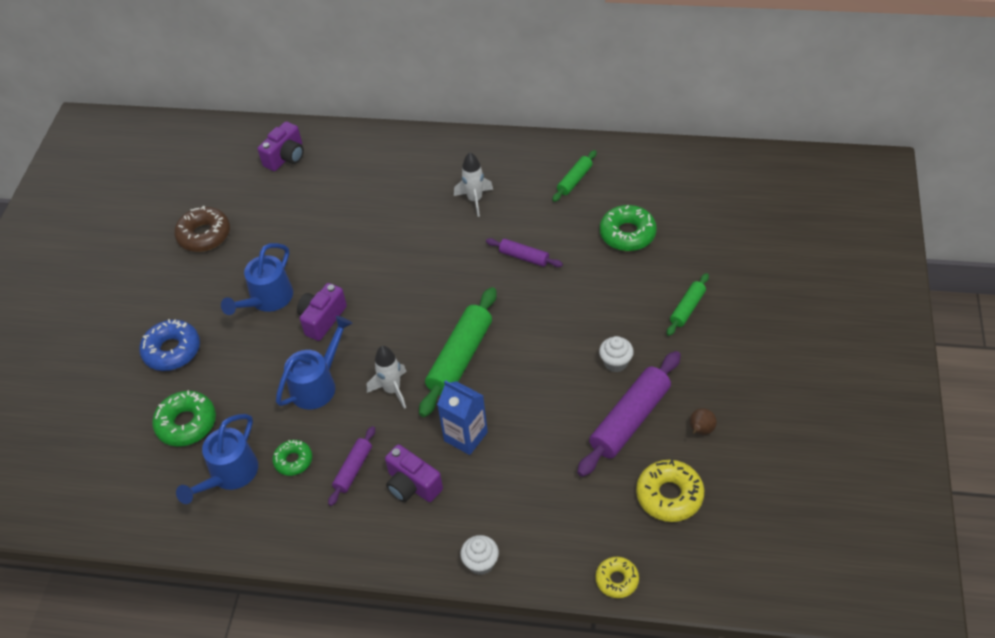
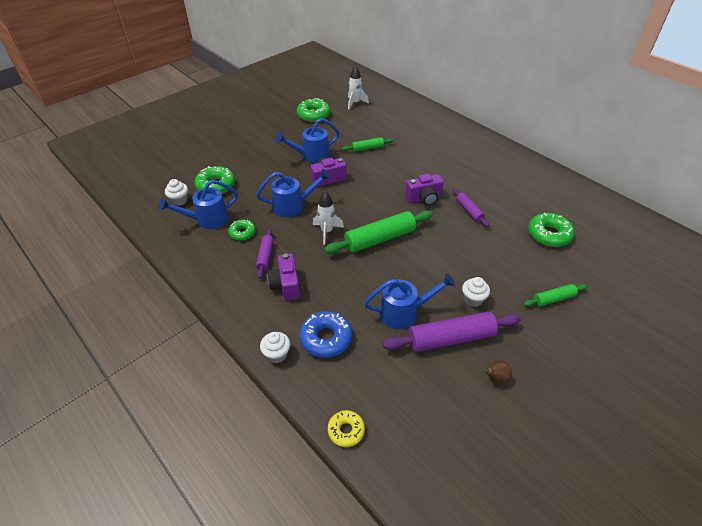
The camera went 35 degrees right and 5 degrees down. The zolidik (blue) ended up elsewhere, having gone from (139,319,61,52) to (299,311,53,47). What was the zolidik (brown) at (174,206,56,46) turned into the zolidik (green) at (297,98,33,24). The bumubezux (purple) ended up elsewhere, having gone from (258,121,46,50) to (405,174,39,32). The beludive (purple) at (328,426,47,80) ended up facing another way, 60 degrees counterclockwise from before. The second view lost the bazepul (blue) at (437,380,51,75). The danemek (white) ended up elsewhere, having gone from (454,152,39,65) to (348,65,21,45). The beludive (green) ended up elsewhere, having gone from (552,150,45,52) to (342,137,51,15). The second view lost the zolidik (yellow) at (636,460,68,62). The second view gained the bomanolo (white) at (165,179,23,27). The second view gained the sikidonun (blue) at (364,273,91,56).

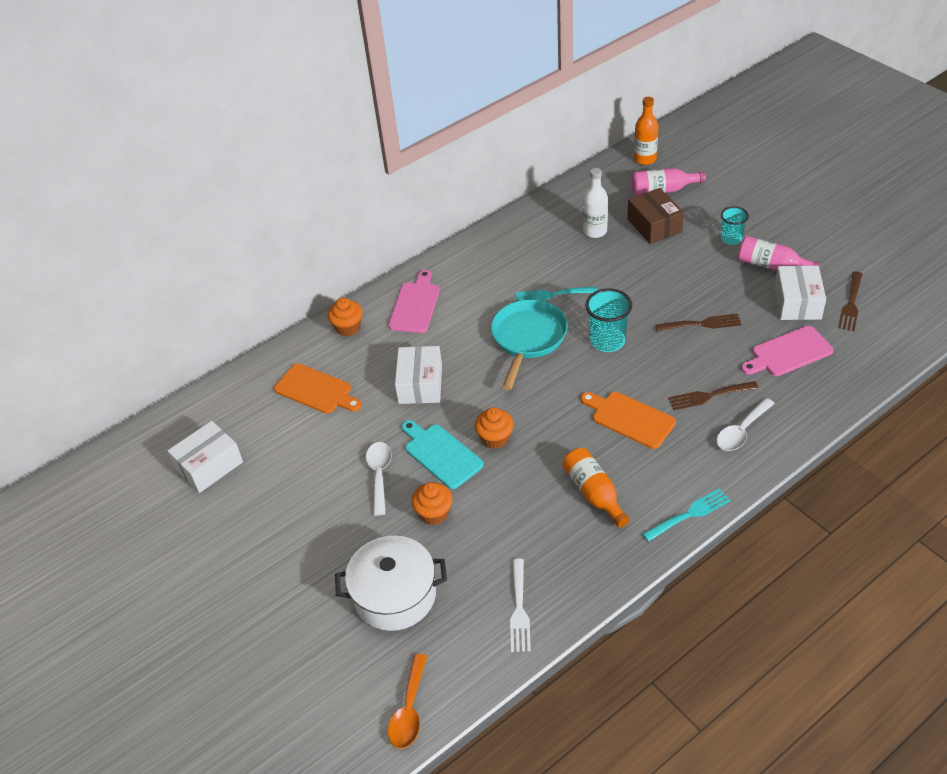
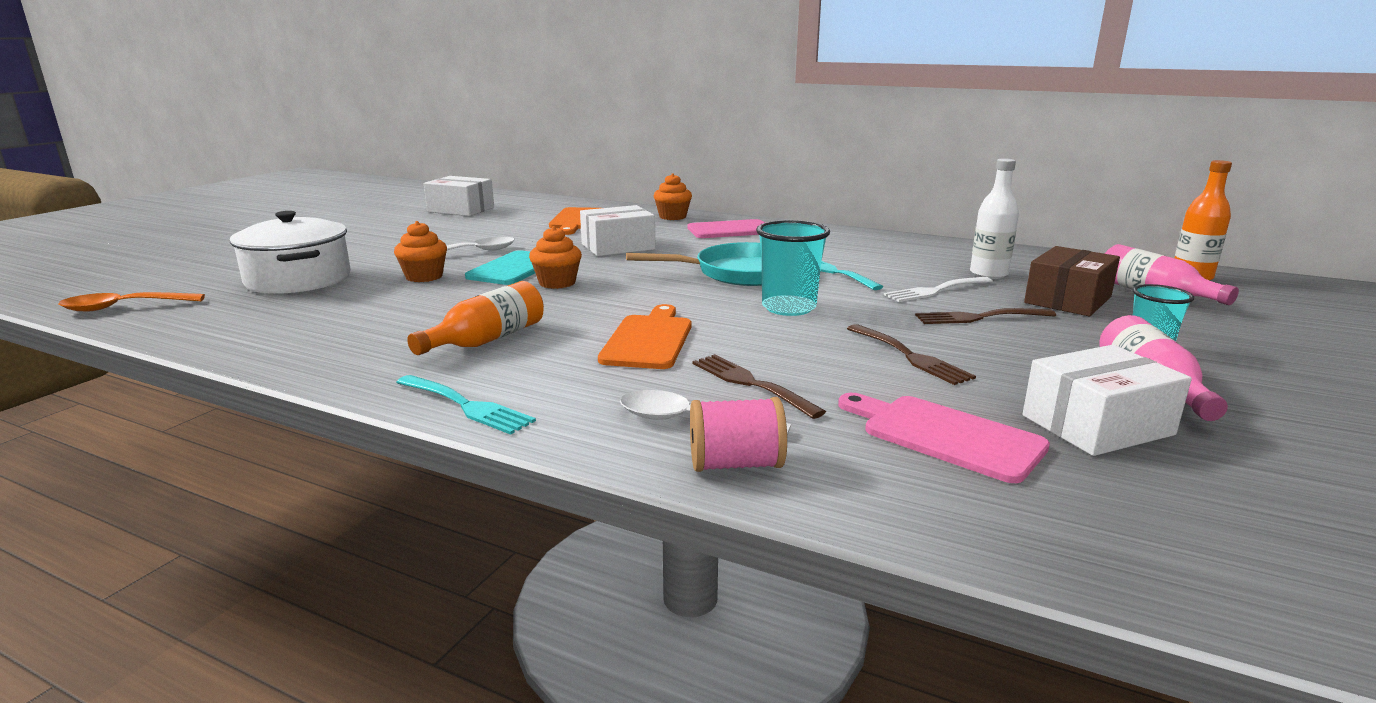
The camera went 60 degrees right and 25 degrees down. The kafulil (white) ended up elsewhere, having gone from (510,559,21,93) to (884,277,109,25). The kafulil (brown) ended up elsewhere, having gone from (838,271,24,60) to (915,308,141,16). The second view gained the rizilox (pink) at (690,397,97,75).

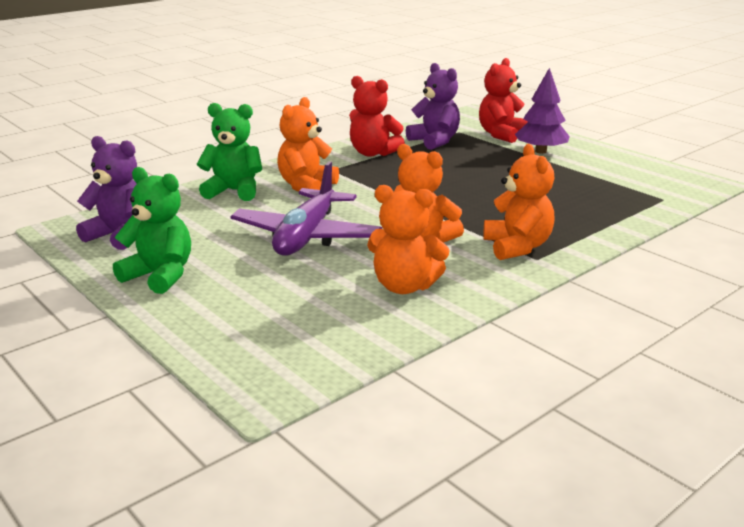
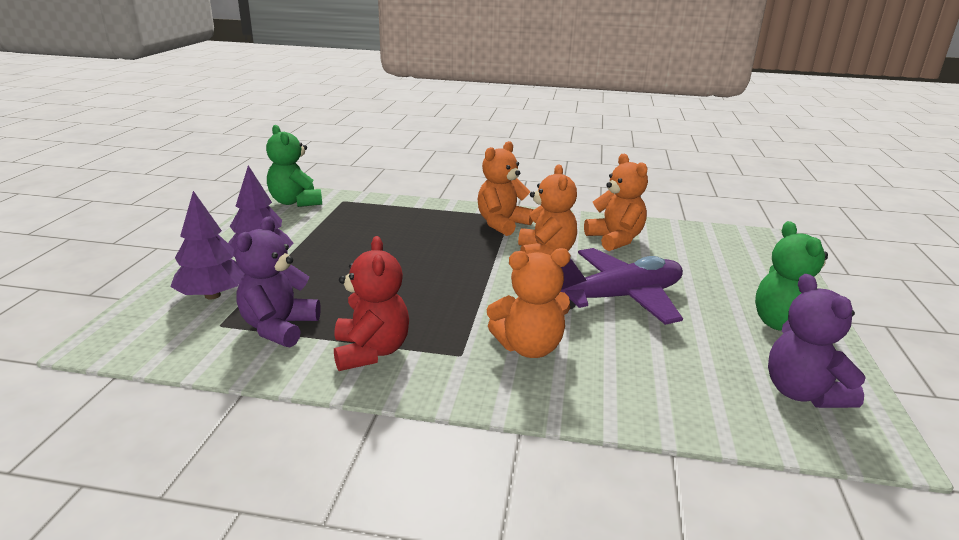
The camera went 130 degrees left and 0 degrees up. The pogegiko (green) ended up elsewhere, having gone from (197,103,65,98) to (266,125,56,82). Where the pogegiko (red) stood at (479,58,49,85), the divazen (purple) came to stand at (170,191,75,108).

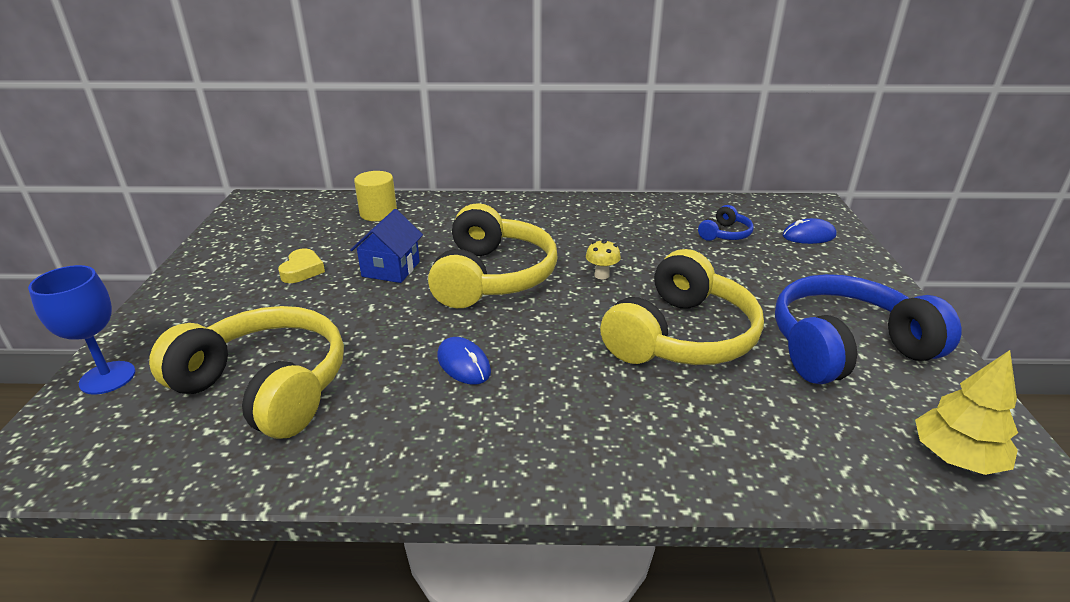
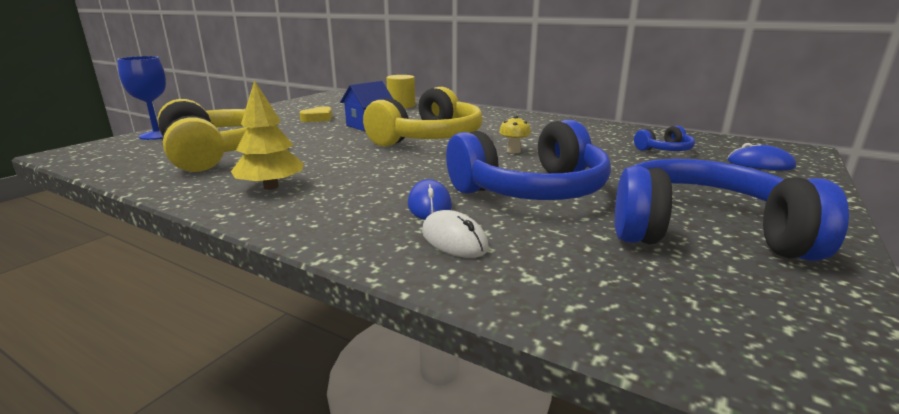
The camera went 30 degrees right and 10 degrees down. The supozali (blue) ended up elsewhere, having gone from (437,337,54,48) to (408,179,44,41). What was the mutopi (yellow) at (600,249,164,116) turned into the mutopi (blue) at (446,120,165,80). The divazen (yellow) ended up elsewhere, having gone from (915,350,103,125) to (231,80,73,110). The second view gained the supozali (white) at (422,210,67,48).

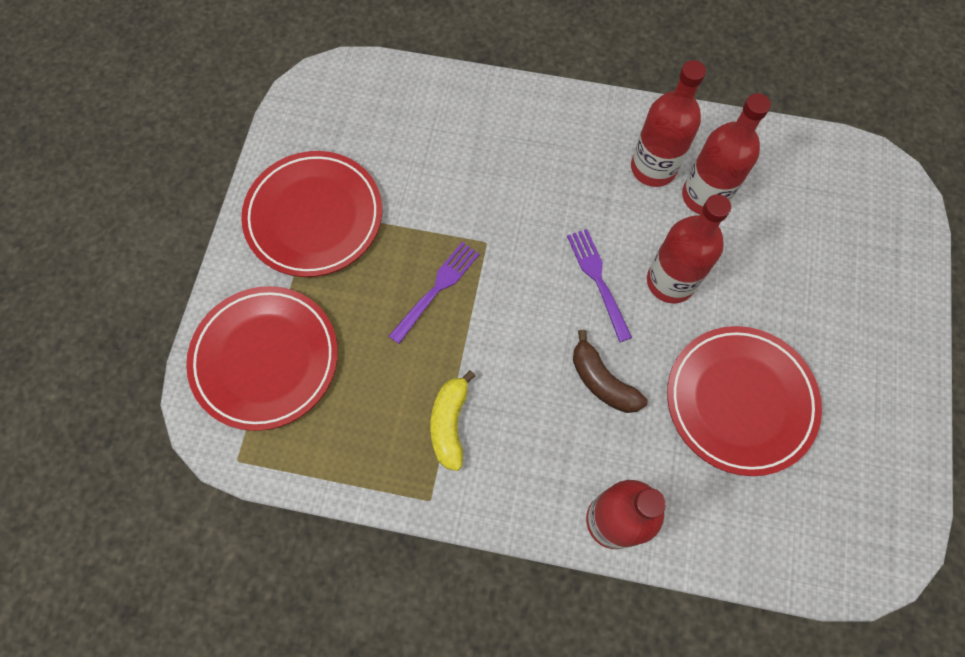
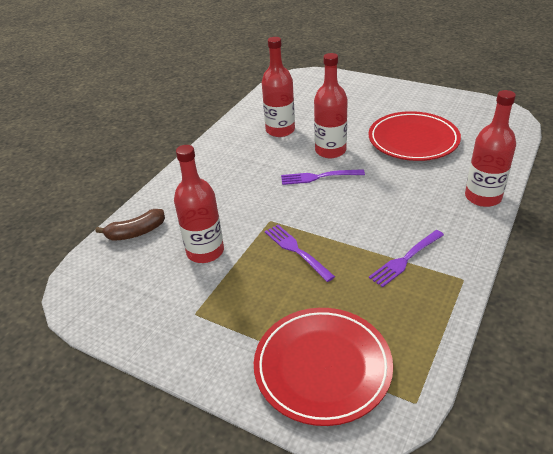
The camera went 70 degrees left and 30 degrees down. The second view lost the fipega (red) at (241,151,141,126). Where the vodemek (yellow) stood at (430,370,45,101), the kafulil (purple) came to stand at (369,230,75,58). The vodemek (brown) ended up elsewhere, having gone from (573,330,75,83) to (95,209,70,32). The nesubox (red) ended up elsewhere, having gone from (631,60,75,127) to (174,145,50,118).

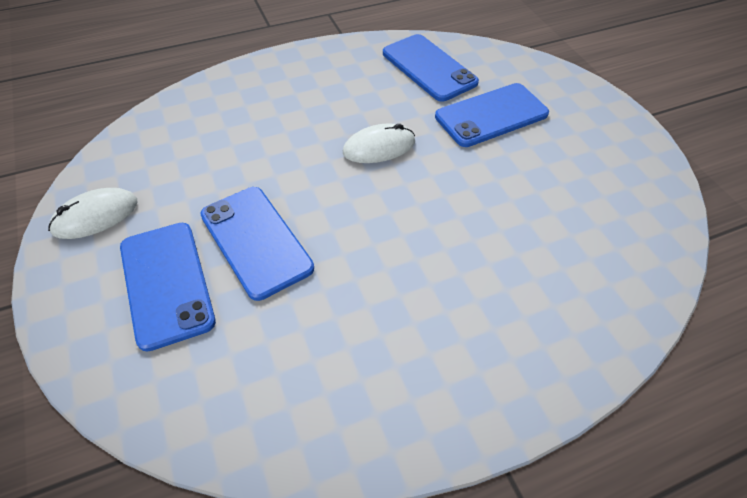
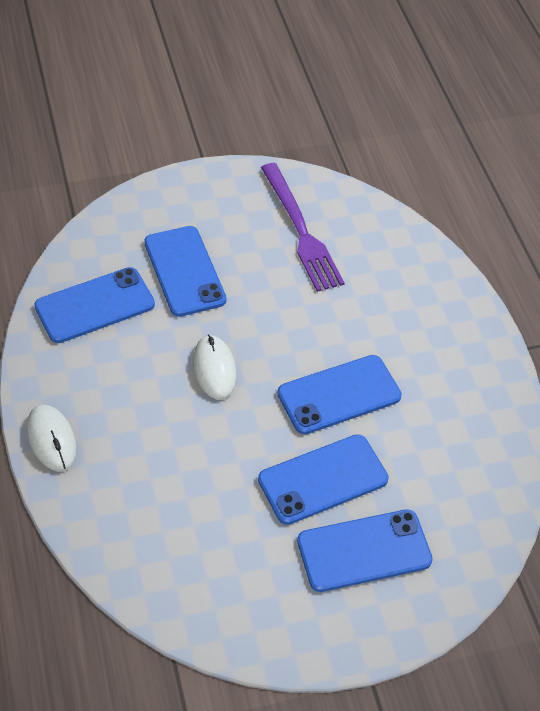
The camera went 85 degrees left and 0 degrees up. The supozali (white) ended up elsewhere, having gone from (48,188,90,51) to (27,405,50,66). The second view gained the kafulil (purple) at (261,163,84,129). The second view gained the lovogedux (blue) at (277,355,125,80).

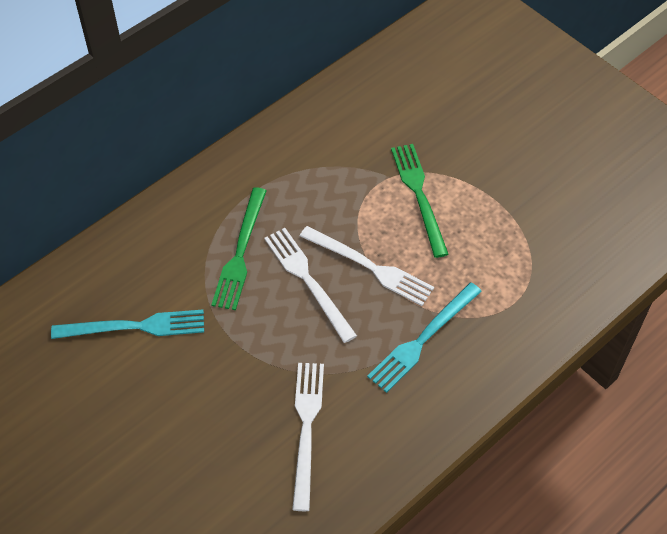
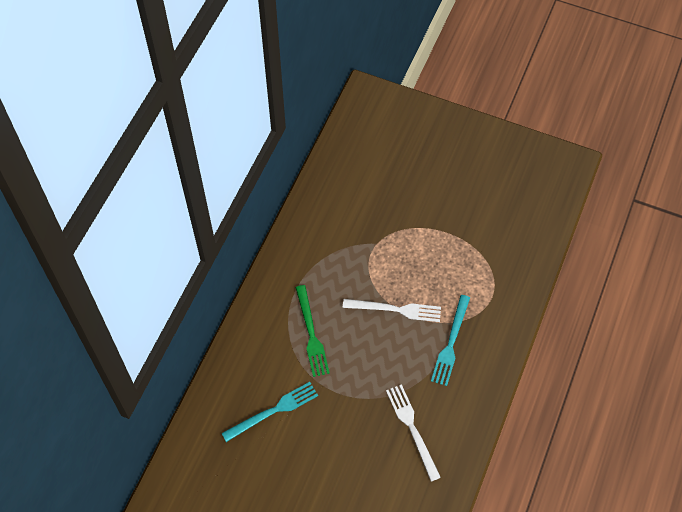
The camera went 25 degrees left and 5 degrees up. The second view lost the kafulil (white) at (264,228,93,115). The second view lost the kafulil (green) at (391,144,57,114).

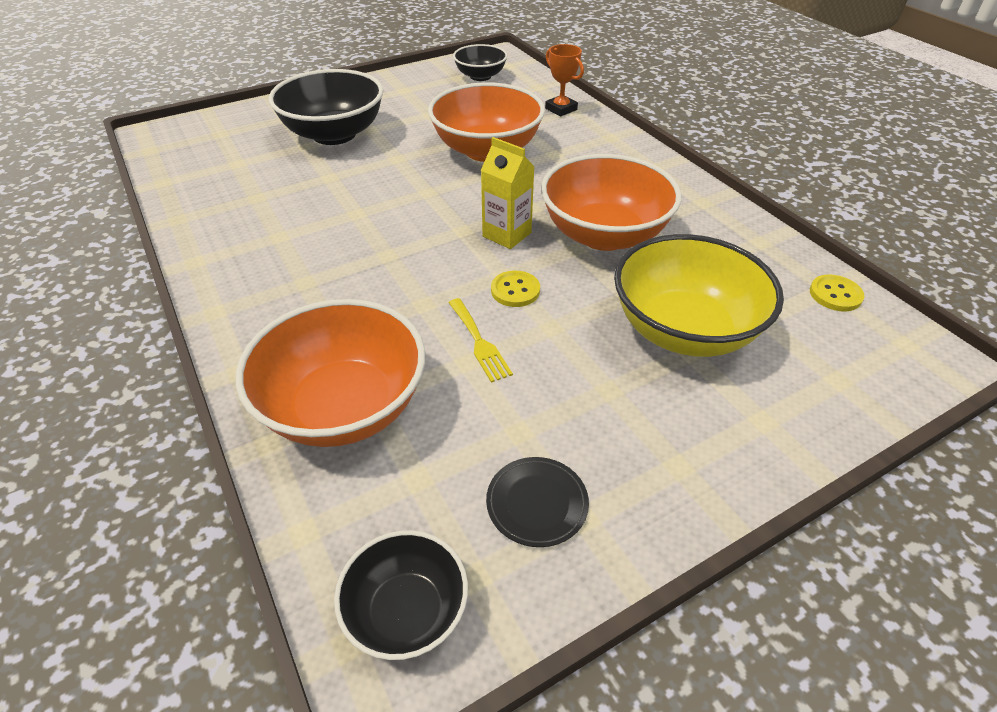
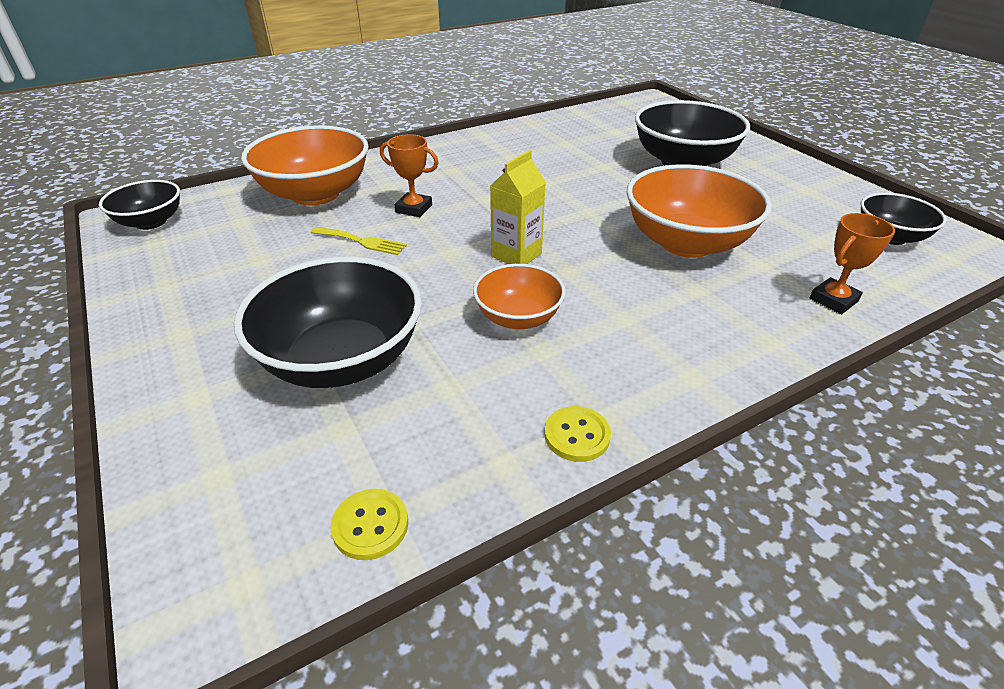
The camera went 90 degrees right and 5 degrees down. The kafulil (yellow) at (448,298,65,85) ended up facing another way, 135 degrees counterclockwise from before. The second view lost the fipega (black) at (486,457,103,90). The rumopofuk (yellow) ended up elsewhere, having gone from (491,271,49,36) to (545,406,66,56). The size of the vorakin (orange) at (541,154,141,97) changed by a factor of 0.57. What was the vorakin (yellow) at (614,234,170,123) turned into the vorakin (black) at (234,257,188,131). The second view gained the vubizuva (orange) at (380,134,58,83).

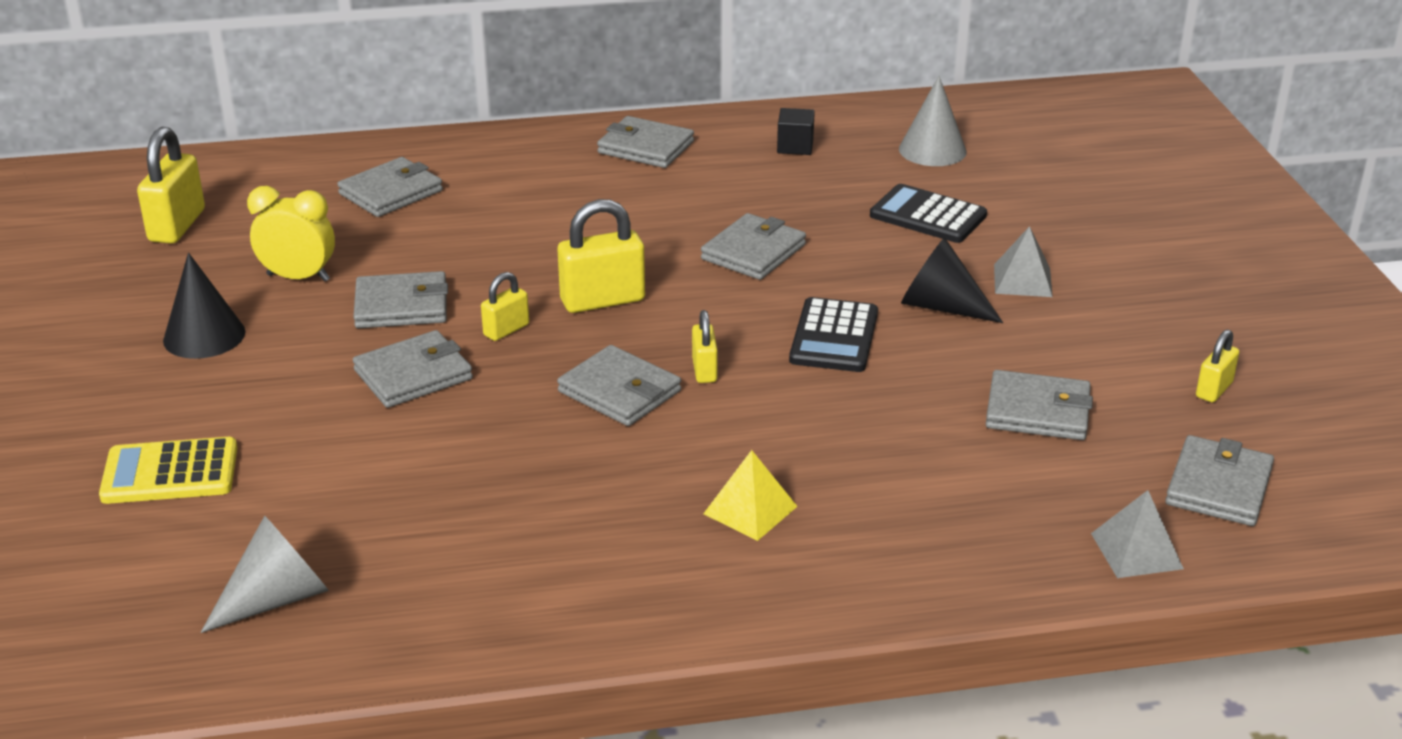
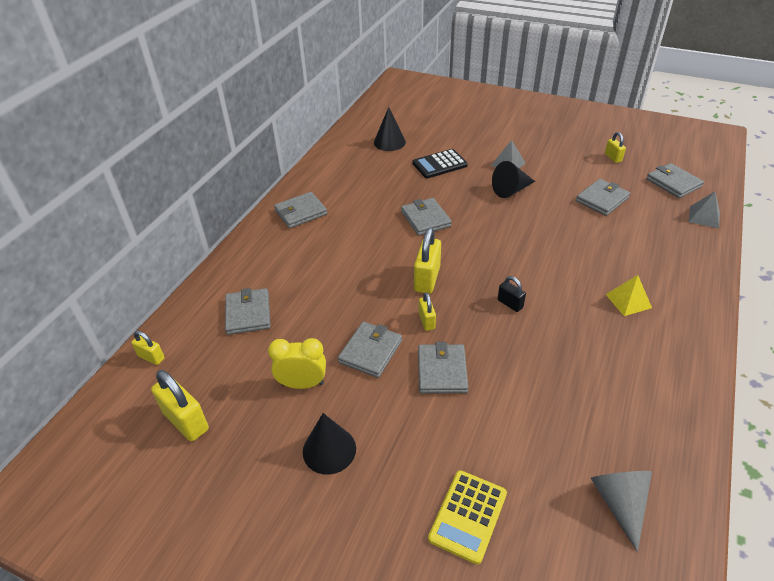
The camera went 55 degrees left and 10 degrees up. The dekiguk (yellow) at (247,186,88,96) ended up facing another way, 45 degrees clockwise from before. Where the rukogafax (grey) stood at (557,345,124,81), the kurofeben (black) came to stand at (498,276,28,36). The kurofeben (yellow) ended up elsewhere, having gone from (692,310,26,73) to (131,330,34,35). The second view lost the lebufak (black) at (777,108,38,47). The second view lost the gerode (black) at (789,297,89,75). What was the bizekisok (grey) at (899,76,68,90) turned into the bizekisok (black) at (374,107,32,44).

